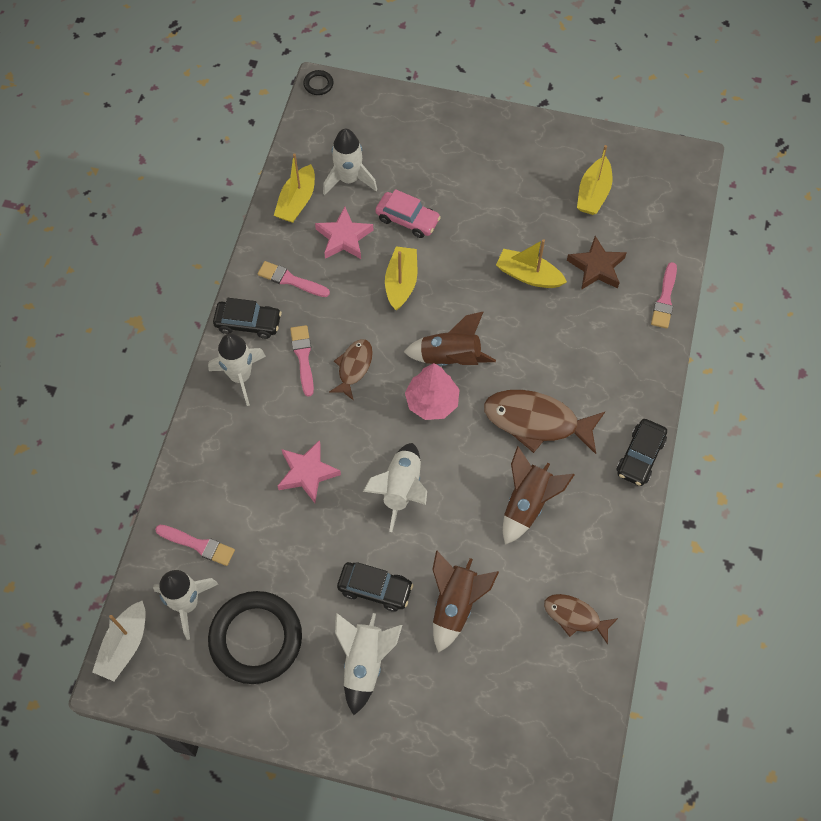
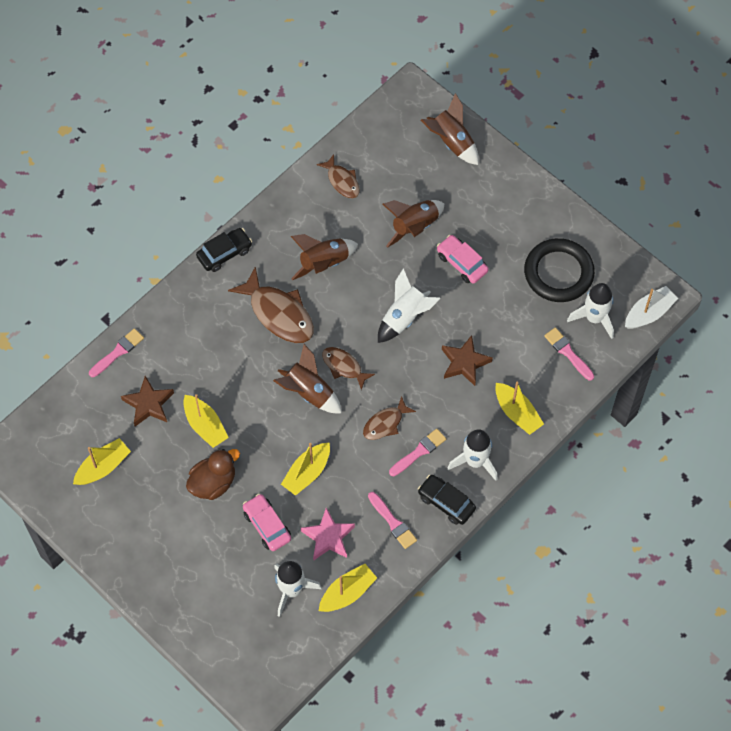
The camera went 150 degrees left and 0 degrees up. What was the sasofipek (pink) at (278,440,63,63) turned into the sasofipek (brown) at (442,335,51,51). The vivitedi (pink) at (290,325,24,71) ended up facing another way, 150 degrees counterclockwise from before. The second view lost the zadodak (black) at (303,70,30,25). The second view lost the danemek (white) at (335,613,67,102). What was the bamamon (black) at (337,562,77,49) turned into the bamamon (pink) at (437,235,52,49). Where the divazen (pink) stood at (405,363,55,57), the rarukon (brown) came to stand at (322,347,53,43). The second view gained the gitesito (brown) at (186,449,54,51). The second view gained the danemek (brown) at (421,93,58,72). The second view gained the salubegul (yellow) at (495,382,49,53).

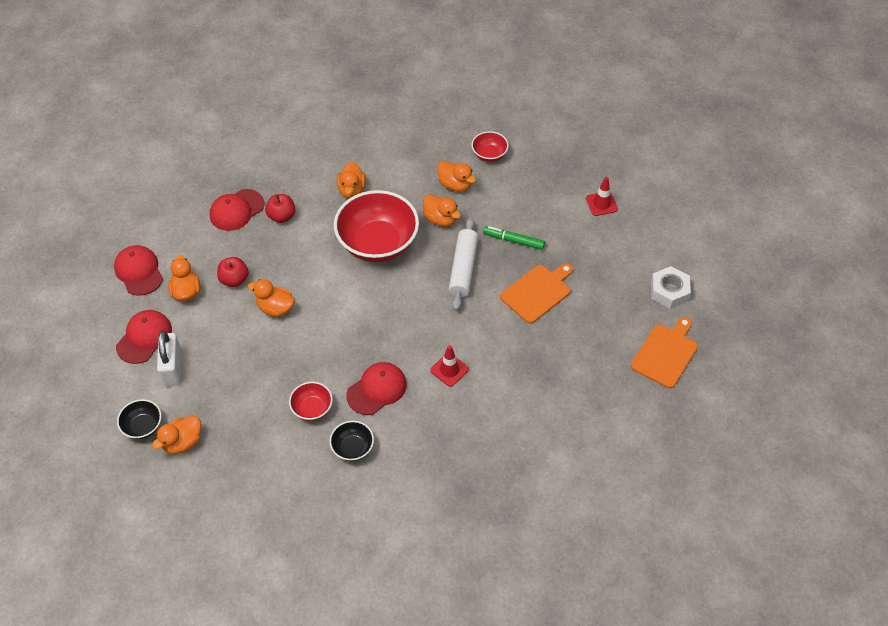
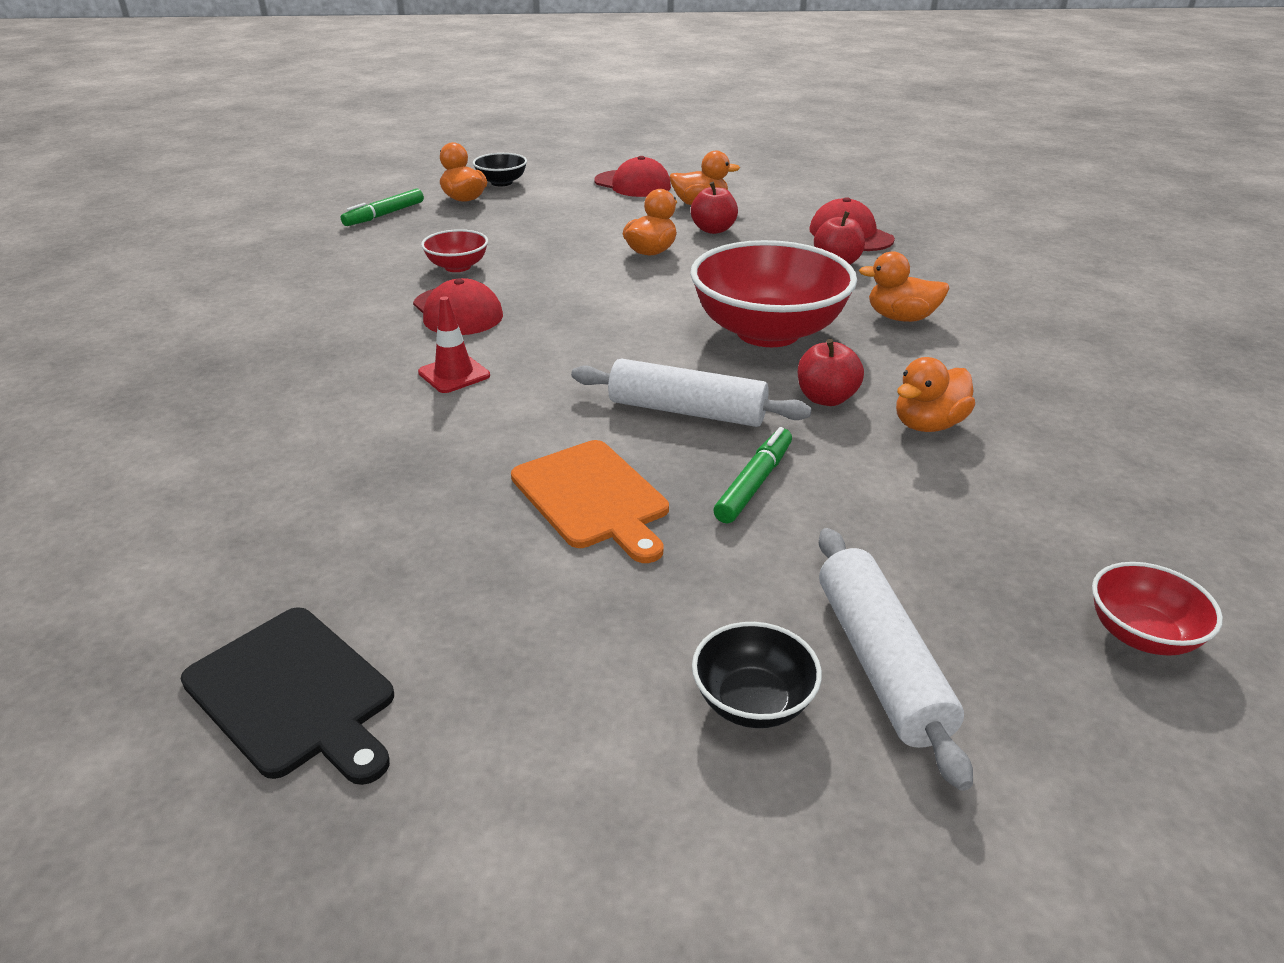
The camera went 100 degrees right and 20 degrees down. The second view lost the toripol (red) at (114,245,49,51). The second view lost the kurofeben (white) at (157,331,25,55). The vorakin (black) ended up elsewhere, having gone from (329,421,45,40) to (692,622,130,106). Where the gitesito (orange) stood at (423,194,38,33), the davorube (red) came to stand at (798,339,66,67). The vorakin (red) ended up elsewhere, having gone from (471,131,38,31) to (1092,562,131,94). Where the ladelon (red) stood at (586,177,32,39), the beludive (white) came to stand at (819,528,154,263). What was the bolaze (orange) at (631,317,67,71) turned into the bolaze (black) at (181,607,213,178). The second view lost the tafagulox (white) at (651,266,40,43). The second view gained the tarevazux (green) at (341,189,83,37).

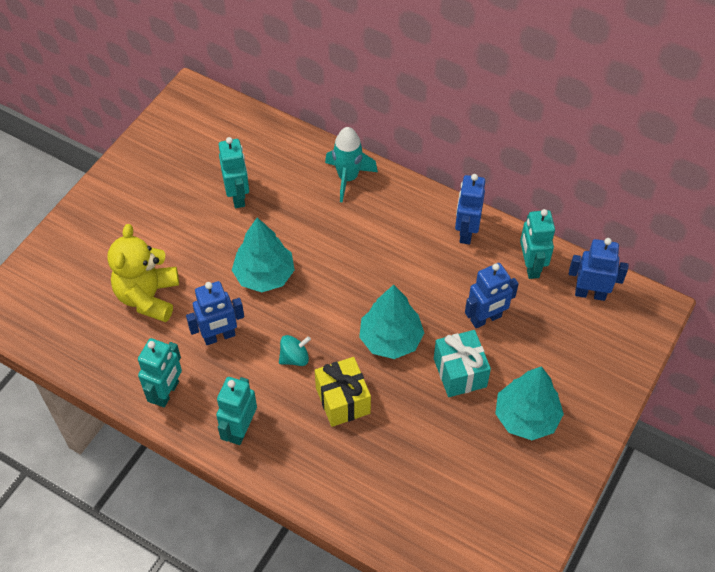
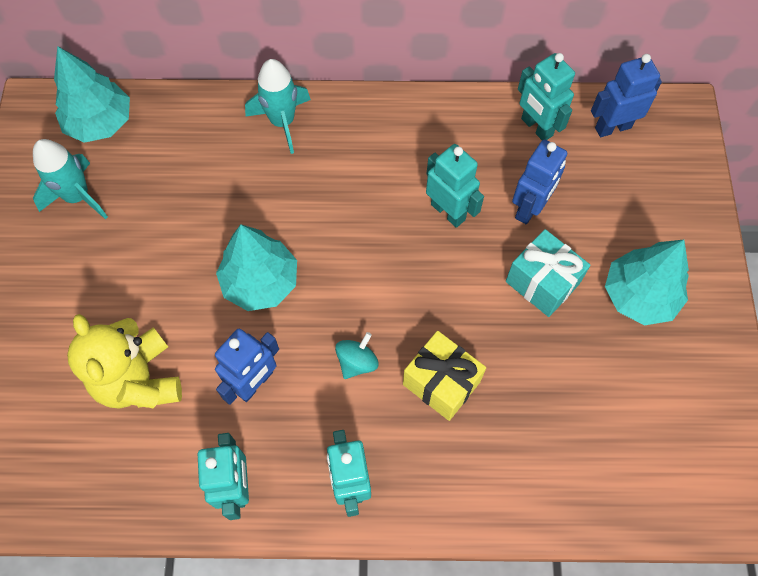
The camera went 30 degrees left and 10 degrees up. The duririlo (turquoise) ended up elsewhere, having gone from (219,137,30,71) to (426,144,58,84). The divazen (turquoise) ended up elsewhere, having gone from (359,285,65,74) to (54,46,76,97). The second view lost the duririlo (blue) at (455,174,30,70). The second view gained the danemek (turquoise) at (33,139,75,81).

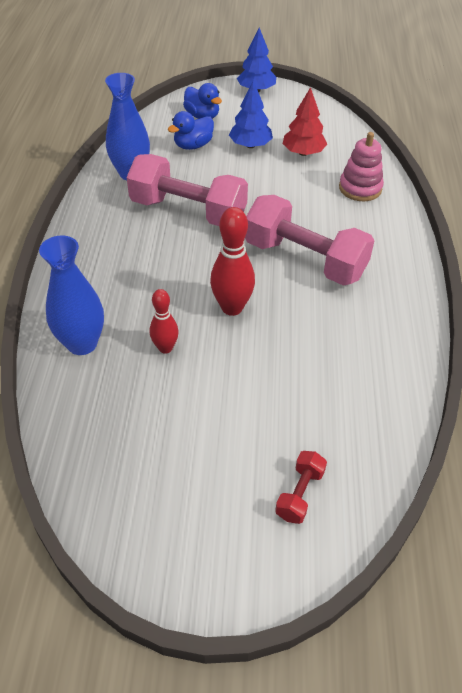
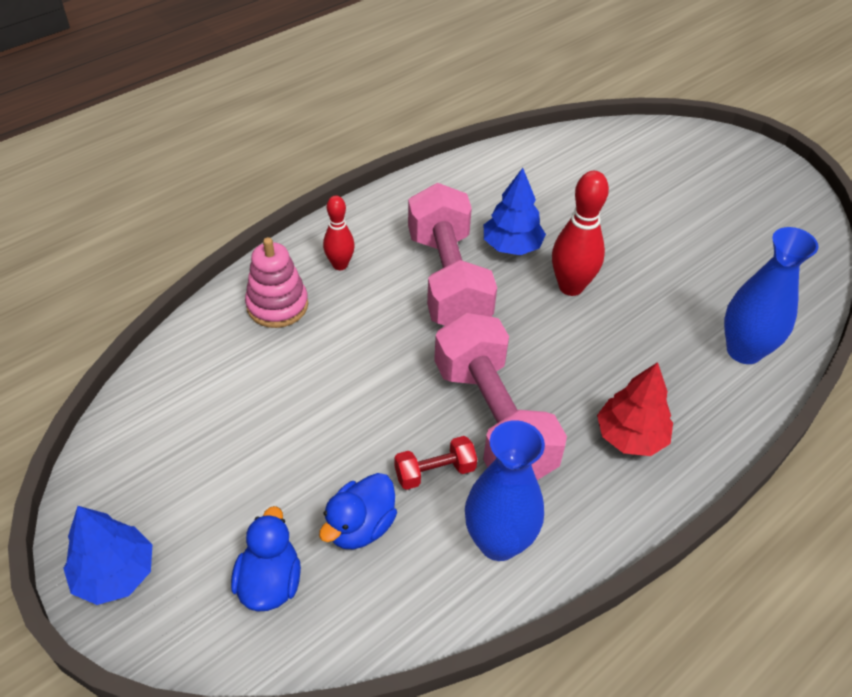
The camera went 135 degrees left and 0 degrees up. The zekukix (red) ended up elsewhere, having gone from (150,289,29,65) to (323,195,32,75). The gitesito (blue) at (168,111,46,39) ended up facing another way, 120 degrees clockwise from before. The divazen (blue) ended up elsewhere, having gone from (229,81,44,67) to (484,168,62,87). The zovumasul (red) ended up elsewhere, having gone from (275,451,52,73) to (394,436,83,54). The divazen (red) ended up elsewhere, having gone from (283,87,44,69) to (597,362,76,94).

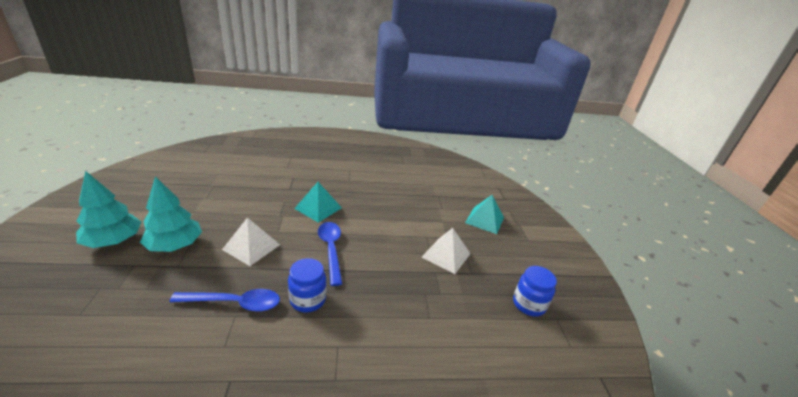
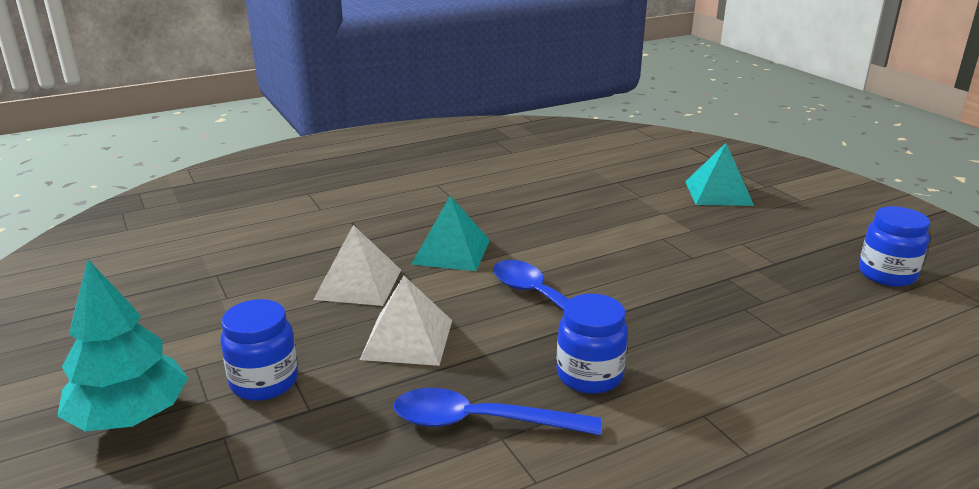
The camera went 20 degrees left and 5 degrees down. Where the divazen (turquoise) stood at (140,176,62,76), the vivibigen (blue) came to stand at (220,299,78,102). The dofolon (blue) at (169,289,111,23) ended up facing another way, 150 degrees counterclockwise from before. The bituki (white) ended up elsewhere, having gone from (422,228,49,46) to (313,225,88,81).

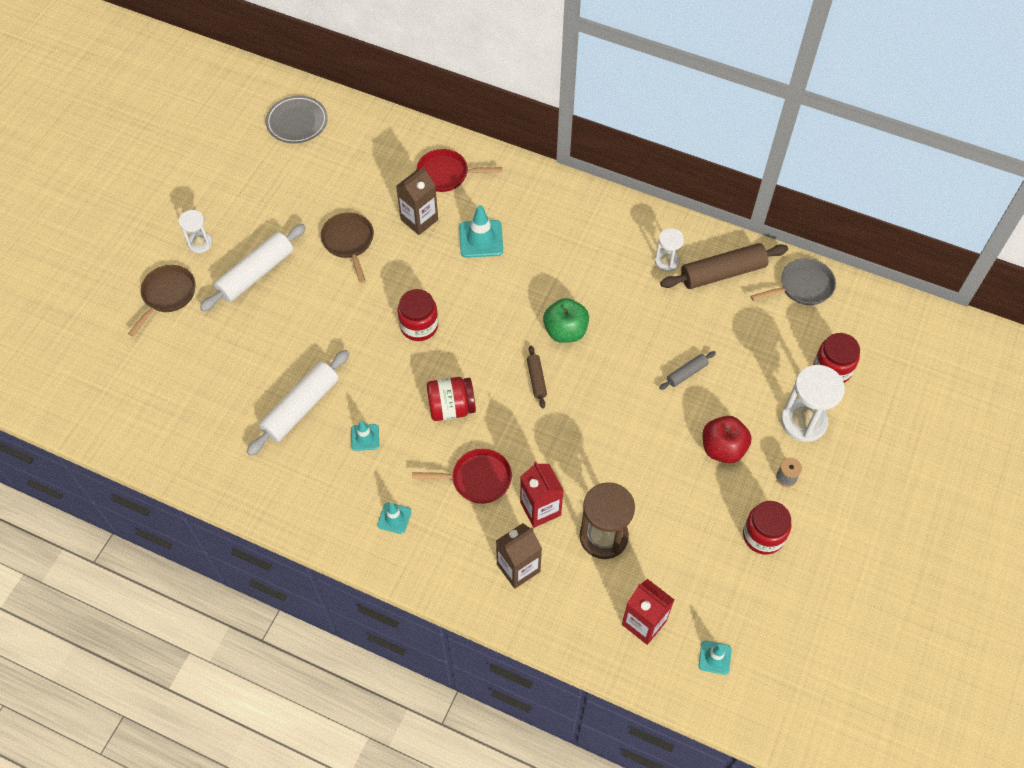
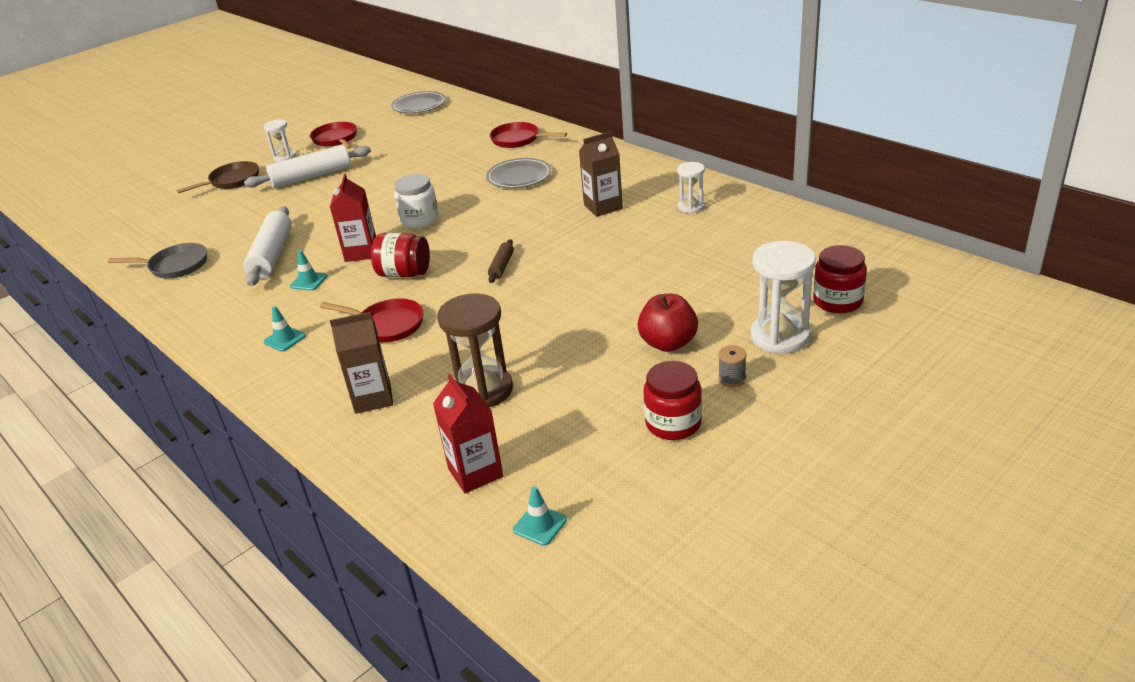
The camera went 25 degrees right and 25 degrees down. The beludive (white) at (247,350,103,106) ended up facing another way, 60 degrees counterclockwise from before. The second view lost the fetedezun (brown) at (320,212,54,71). The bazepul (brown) ended up elsewhere, having gone from (396,167,42,68) to (579,131,44,86). What was the vivibigen (red) at (398,289,40,52) turned into the vivibigen (white) at (394,174,45,55). Where the ladelon (turquoise) stood at (459,205,44,53), the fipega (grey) came to stand at (486,158,65,30). The bazepul (red) ended up elsewhere, having gone from (520,461,43,67) to (330,174,46,88). The second view lost the davorube (green) at (543,298,46,45). The second view lost the beludive (grey) at (659,351,57,39). The second view lost the beludive (brown) at (660,243,128,46). The fetedezun (grey) ended up elsewhere, having gone from (751,258,85,47) to (108,243,99,35). The second view gained the fetedezun (red) at (310,122,47,27).

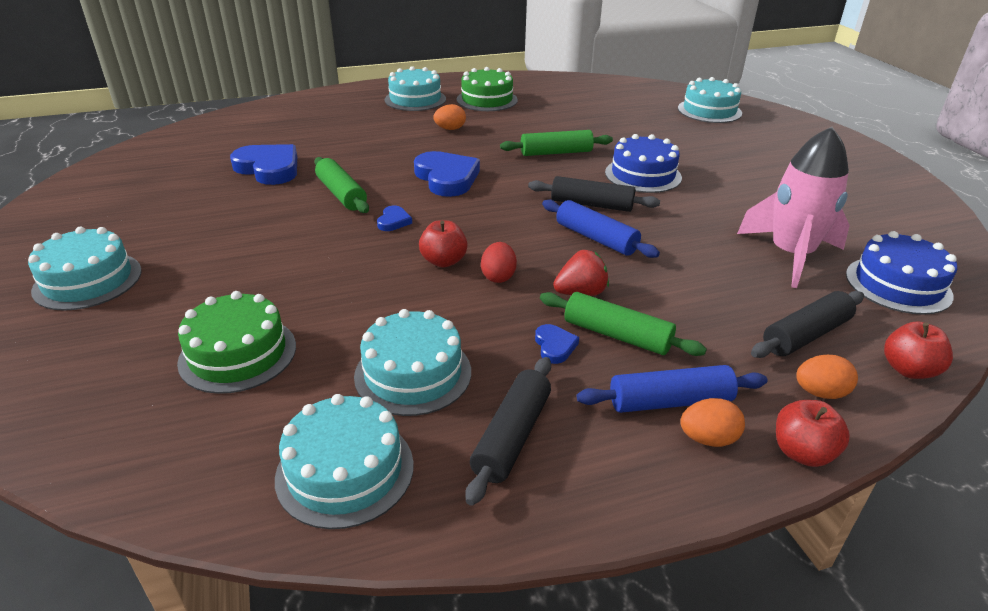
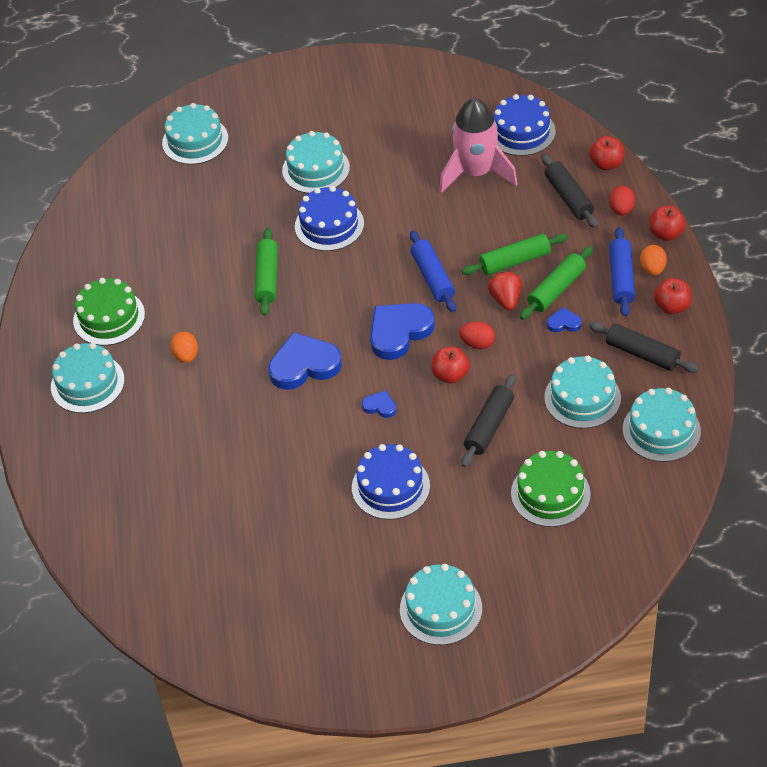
The camera went 75 degrees left and 15 degrees up. The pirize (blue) ended up elsewhere, having gone from (230,144,67,41) to (370,303,65,57). The beludive (green) ended up elsewhere, having gone from (314,157,55,56) to (462,233,106,42). The beludive (black) ended up elsewhere, having gone from (528,176,132,36) to (461,374,55,93). The beludive (blue) at (542,200,118,58) ended up facing another way, 75 degrees counterclockwise from before. What was the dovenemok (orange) at (796,355,62,44) turned into the dovenemok (red) at (609,186,26,30). The second view gained the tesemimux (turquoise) at (282,131,68,62). The second view gained the tesemimux (blue) at (352,444,78,76). The second view gained the davorube (red) at (654,278,38,36).

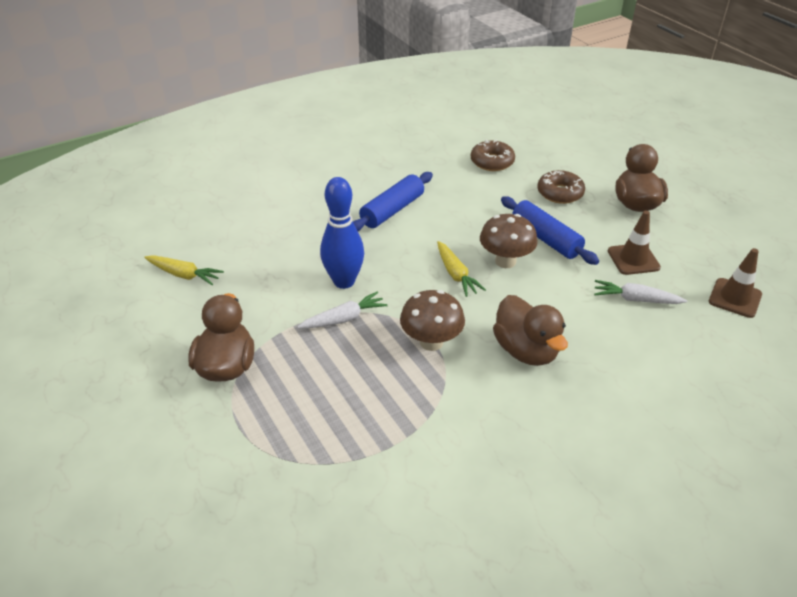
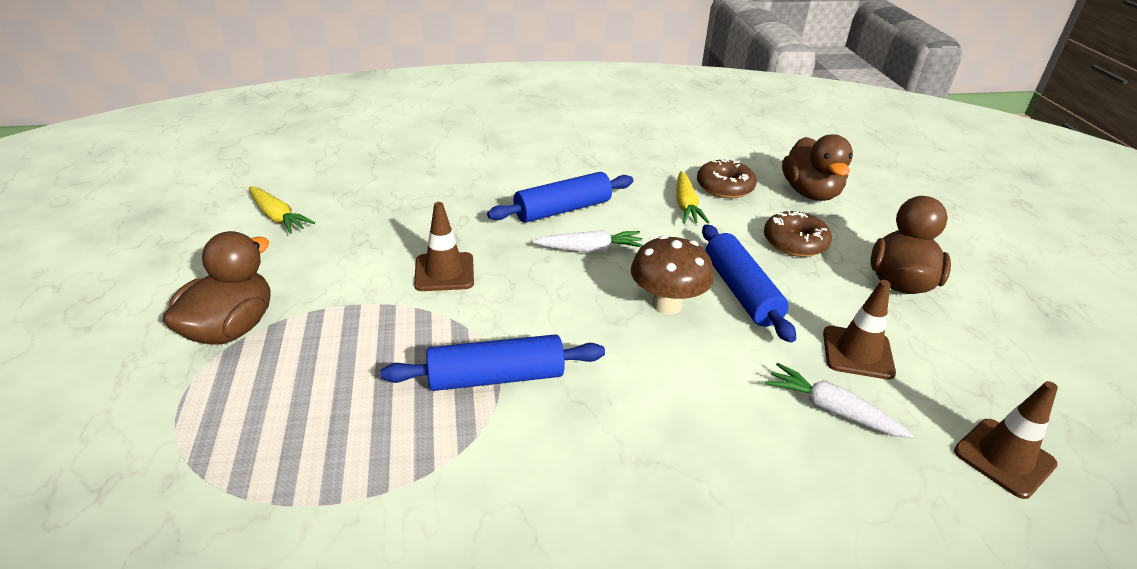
The camera went 20 degrees right and 5 degrees down. The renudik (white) ended up elsewhere, having gone from (297,291,91,37) to (533,230,110,22). Where the zekukix (blue) stood at (320,177,44,112), the ladelon (brown) came to stand at (414,202,60,89). Where the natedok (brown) stood at (400,290,65,61), the beludive (blue) came to stand at (381,334,224,57). The renudik (yellow) ended up elsewhere, having gone from (437,241,49,56) to (676,171,34,53). The gitesito (brown) ended up elsewhere, having gone from (493,295,75,71) to (782,134,71,67).

